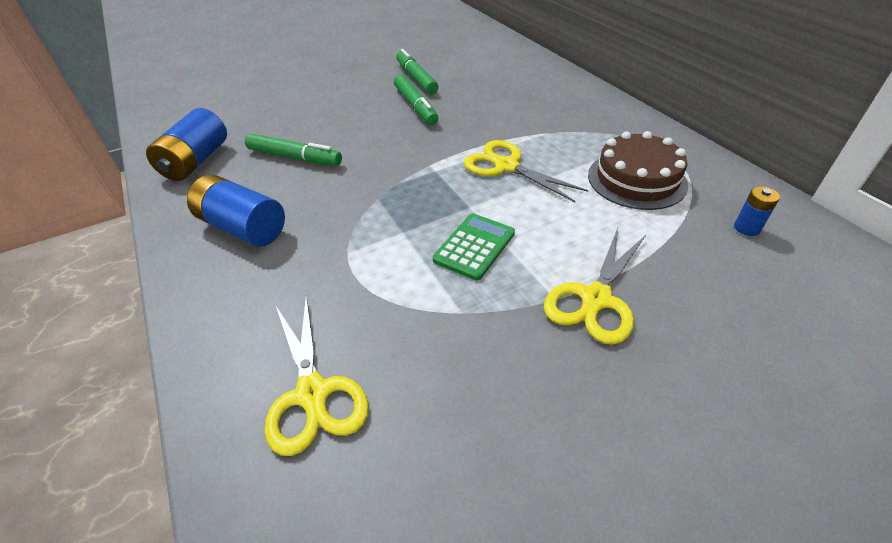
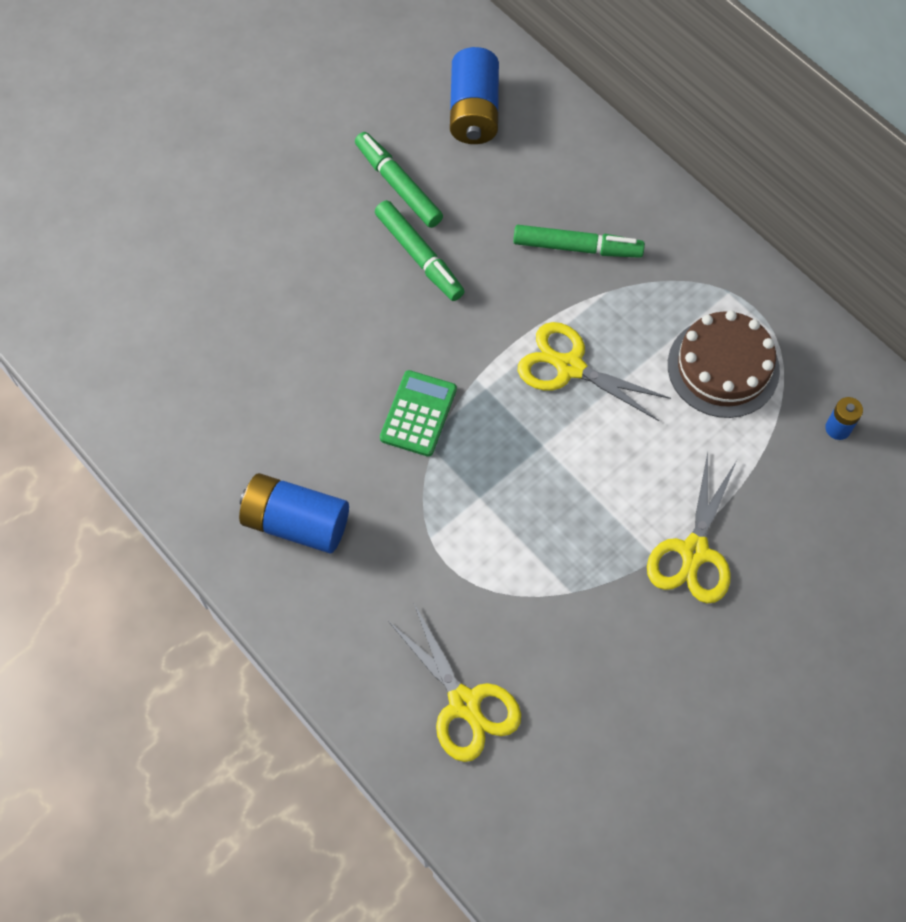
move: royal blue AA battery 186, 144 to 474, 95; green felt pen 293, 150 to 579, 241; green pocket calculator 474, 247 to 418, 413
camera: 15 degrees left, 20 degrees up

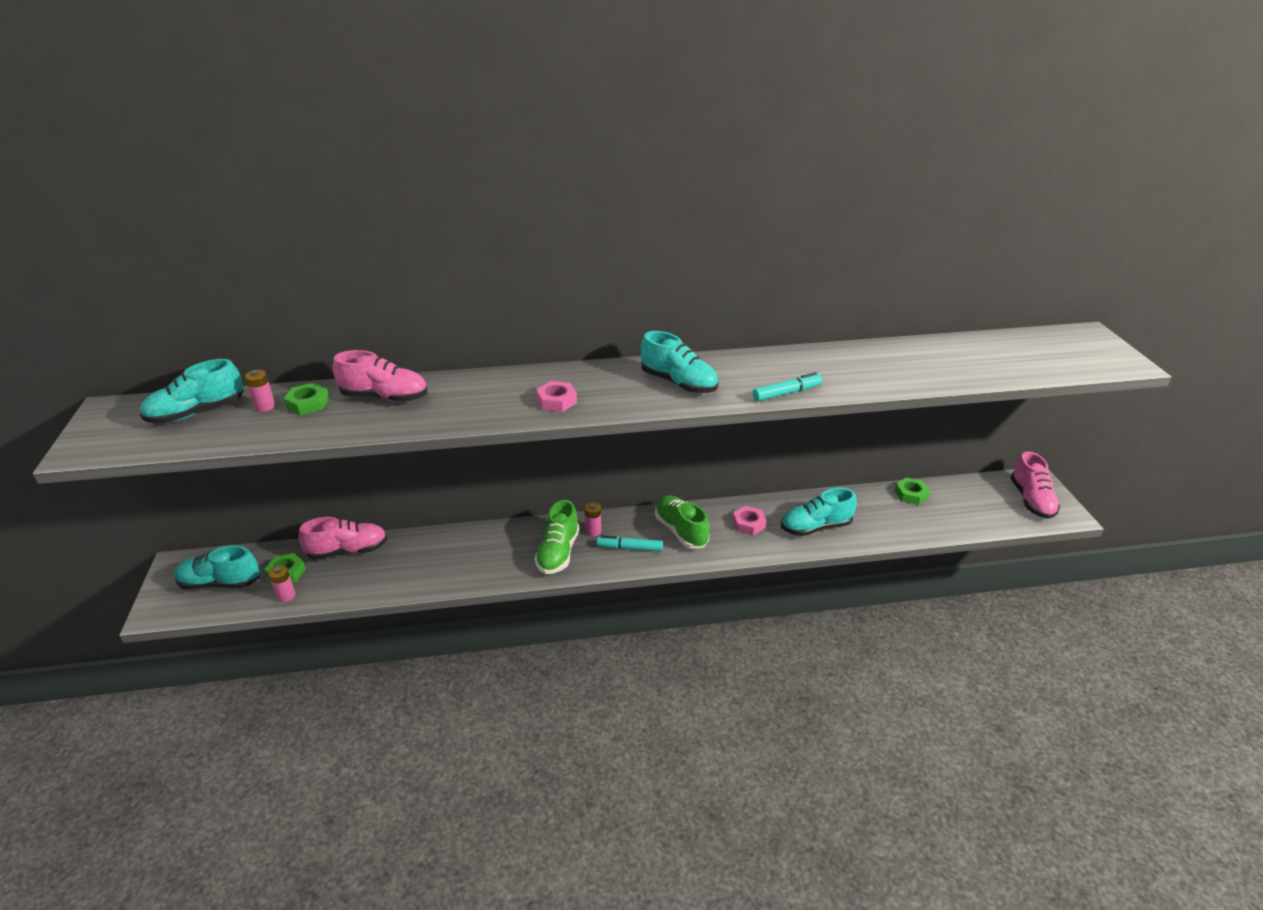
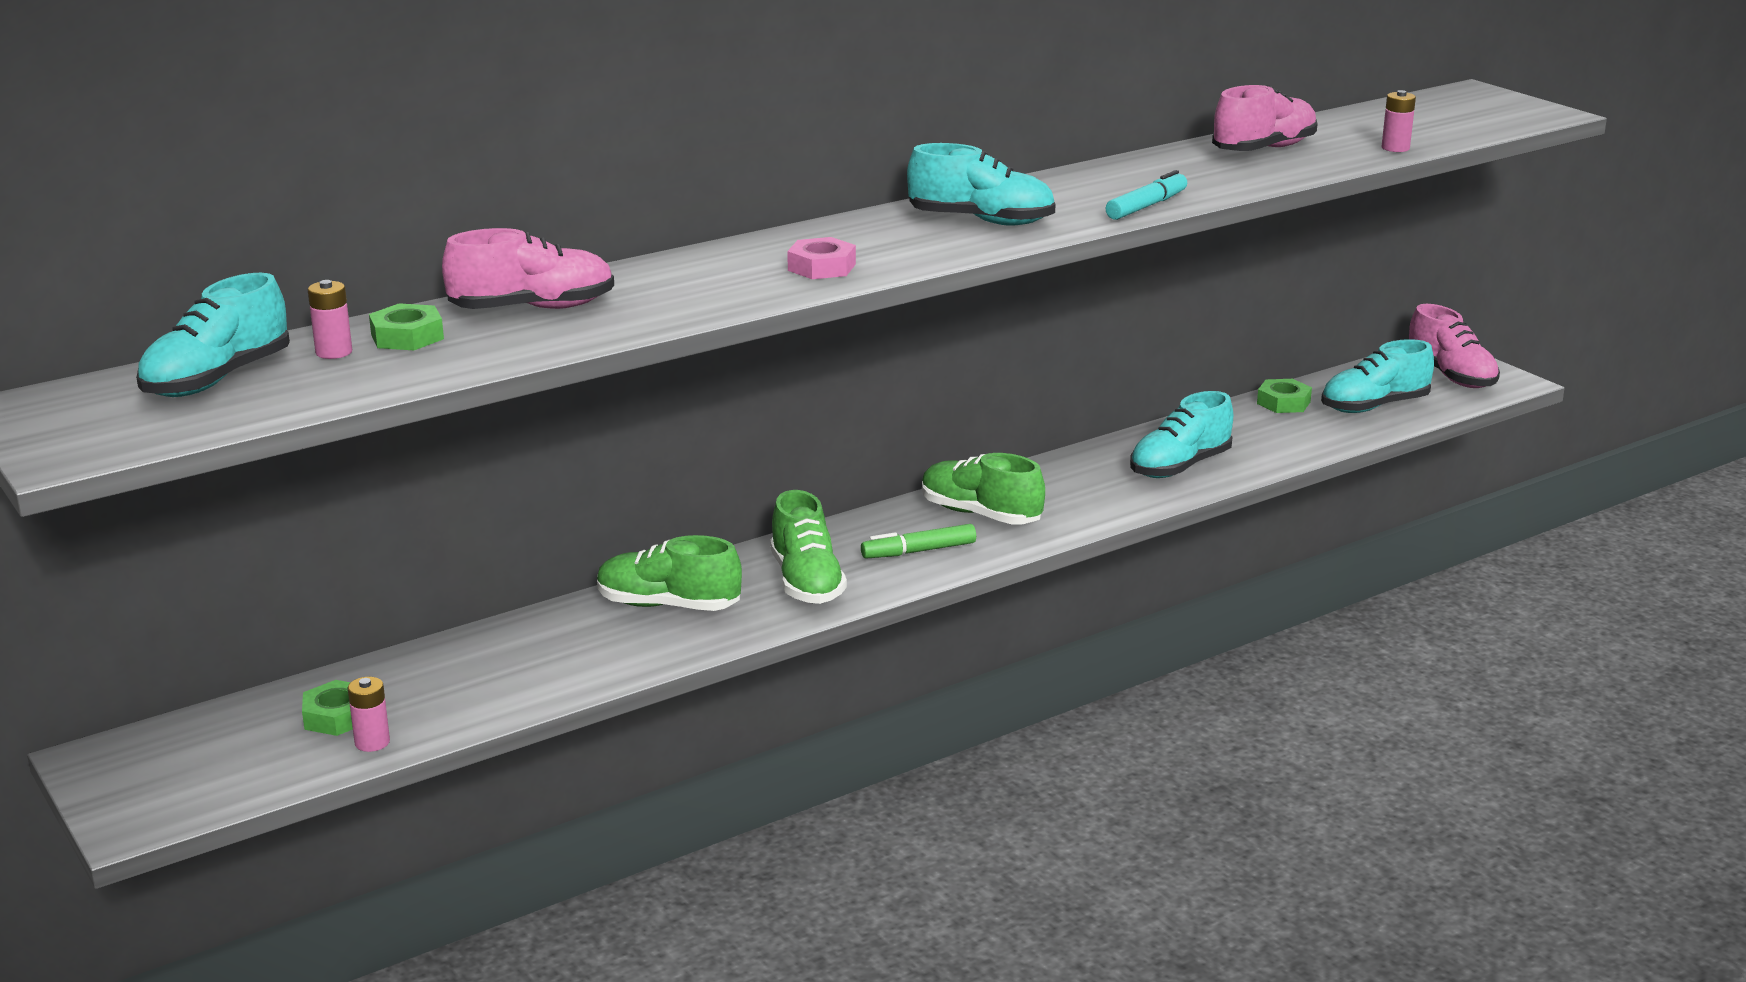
delete: rosy hexagon nut 749, 520
insert: green sneaker 669, 573
move: turquoise sneaker 216, 567 to 1377, 376; rosy sneaker 342, 538 to 1265, 118; rosy AA battery 592, 519 to 1398, 121
recolor: turquoise felt pen 630, 543 to green felt pen 918, 541
camera: 25 degrees left, 10 degrees down

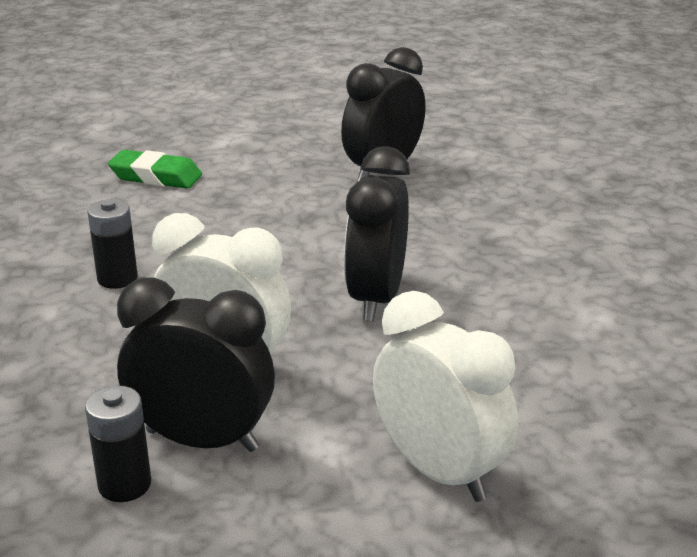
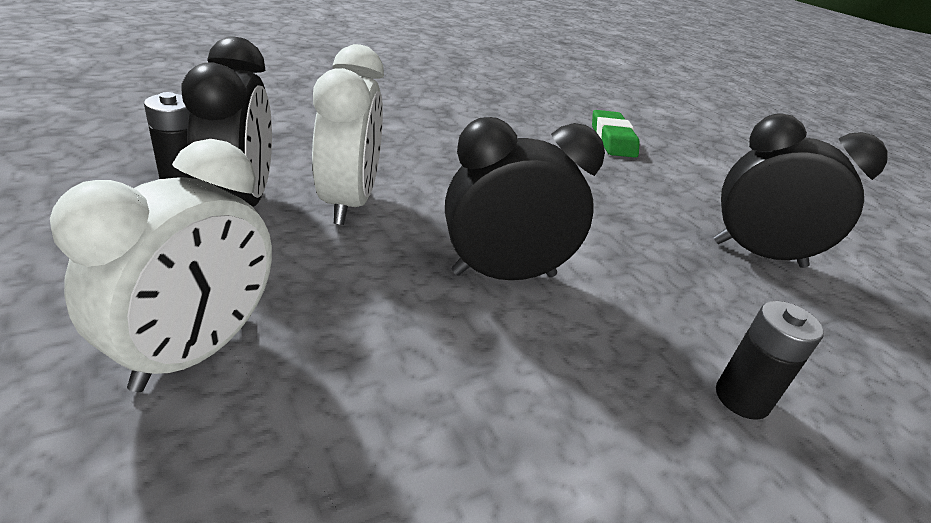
move: ebony AA battery 113, 244 to 770, 360
camera: 65 degrees right, 5 degrees up

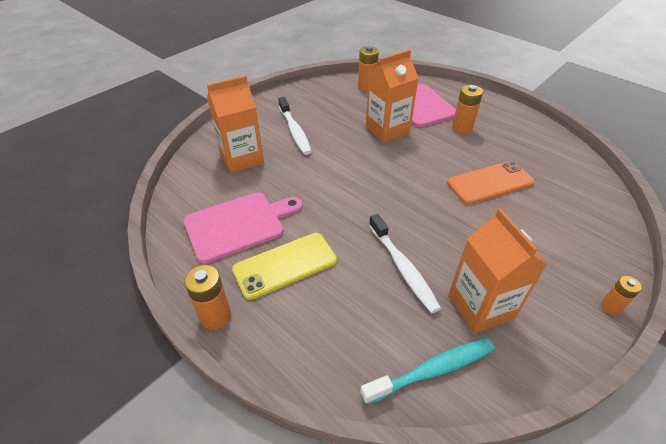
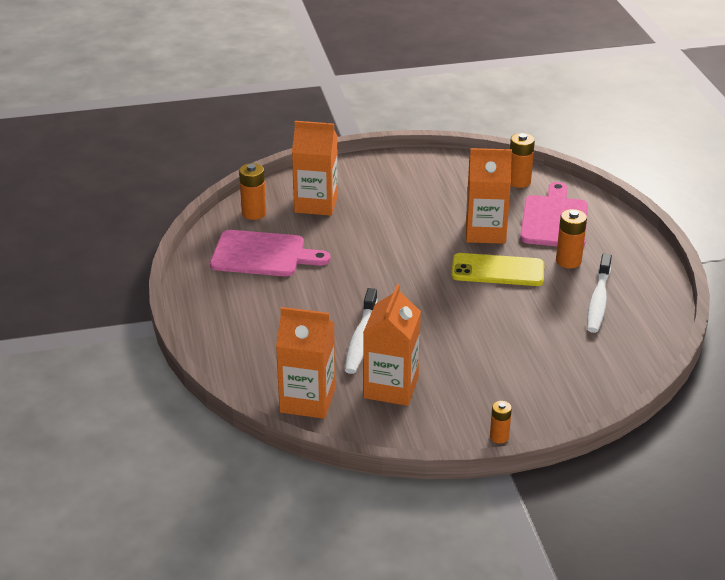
delete: bright orange mobile phone 491, 183
move: bright orange AA battery 207, 297 to 252, 191; bright yellow mobile phone 284, 266 to 497, 269; pure white tooth brush 295, 126 to 599, 293
replace: turquoise tooth brush 427, 371 to bright orange carton 305, 363
camera: 35 degrees right, 10 degrees down

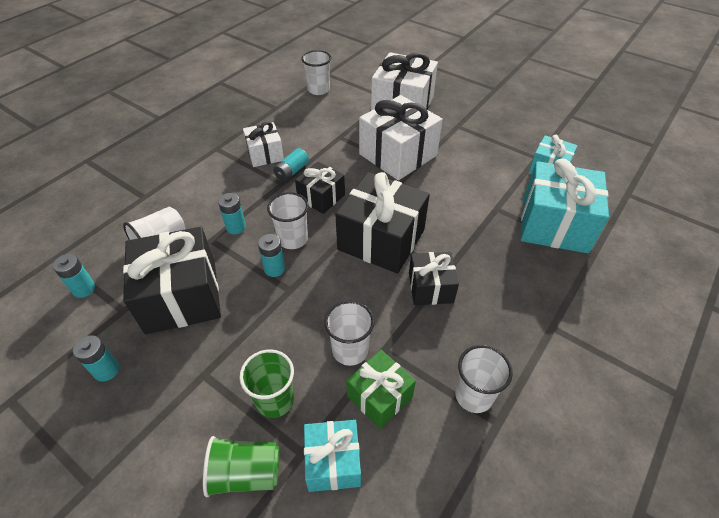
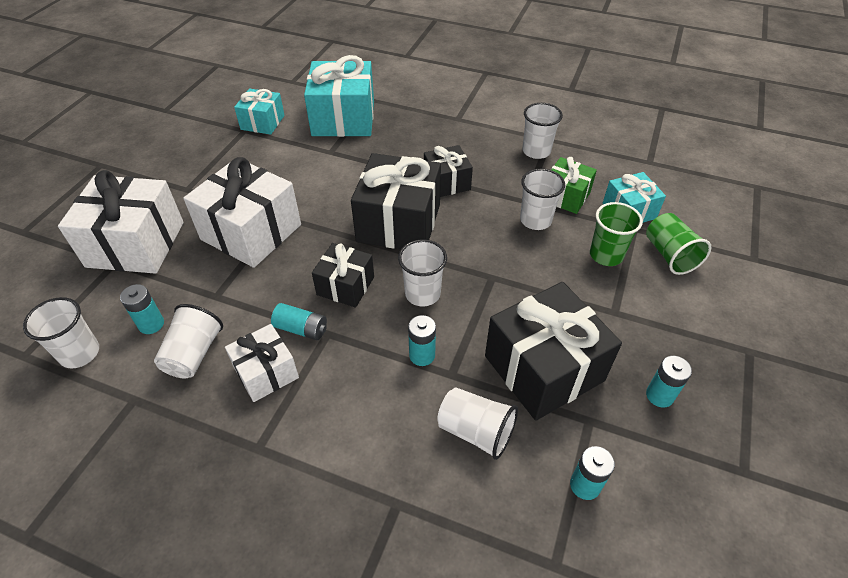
insert: pure white cup 188, 341
move: turquoise AA battery 271, 255 to 142, 309
camera: 105 degrees left, 0 degrees up

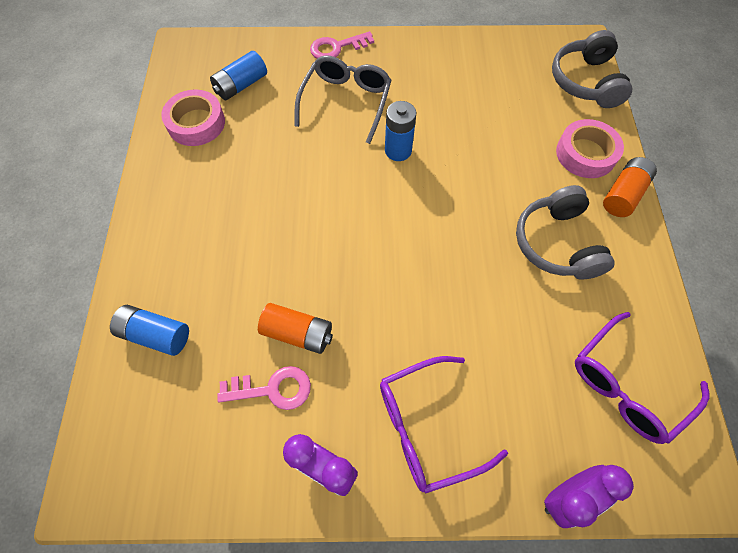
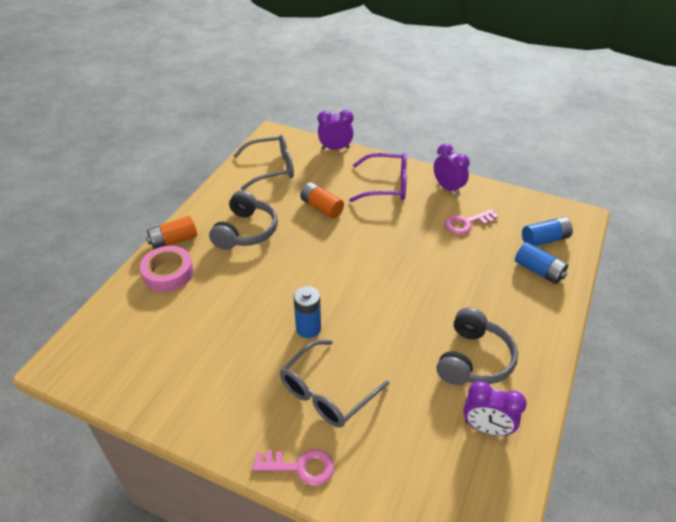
move: royal blue AA battery 238, 75 to 547, 231; bright orange AA battery 295, 328 to 322, 200; ash-grey over-ear headphones 592, 69 to 477, 346
replace: rosy tape 193, 118 to violet bedside clock 495, 408
recolor: violet spectacles 642, 378 to ash-grey spectacles 263, 162
rotate: rosy key 264, 388 = 471, 222 45 degrees counterclockwise
camera: 155 degrees left, 20 degrees down

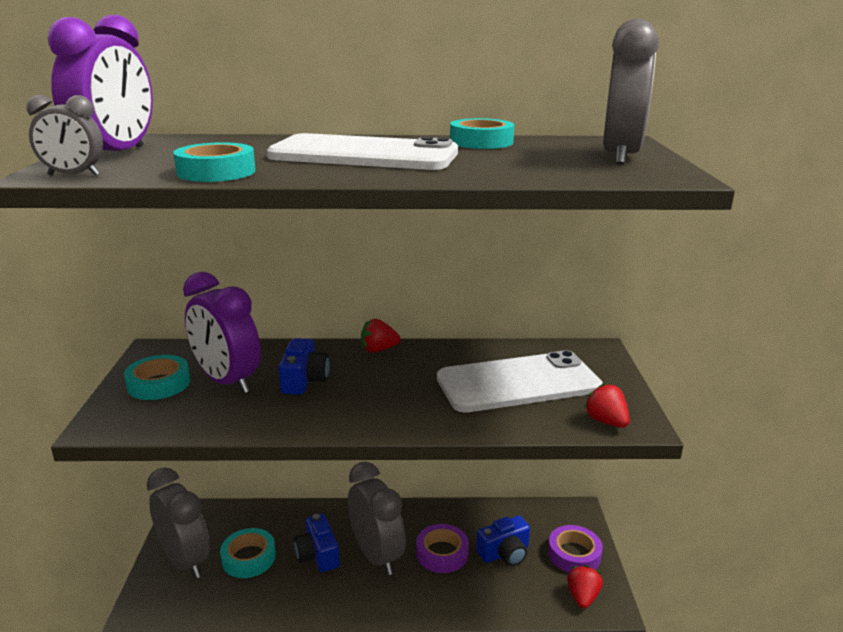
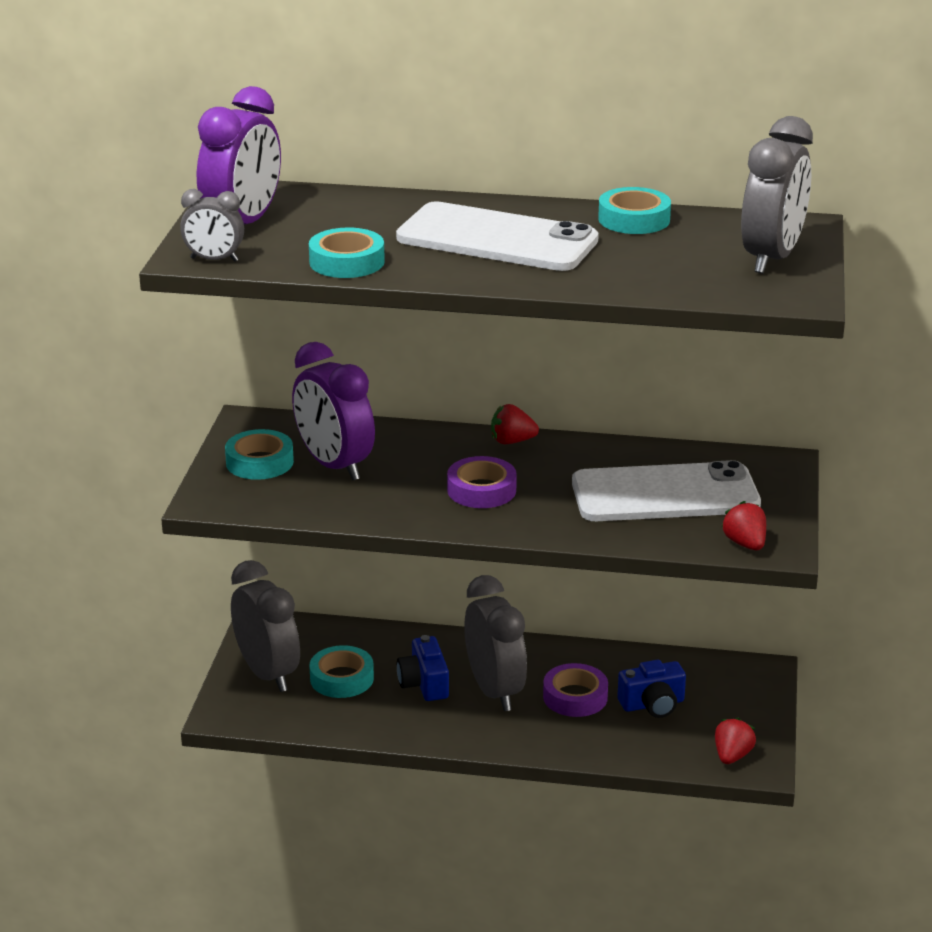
delete: royal blue photo camera 304, 366
move: violet tape 575, 549 to 482, 482
camera: 10 degrees right, 5 degrees up

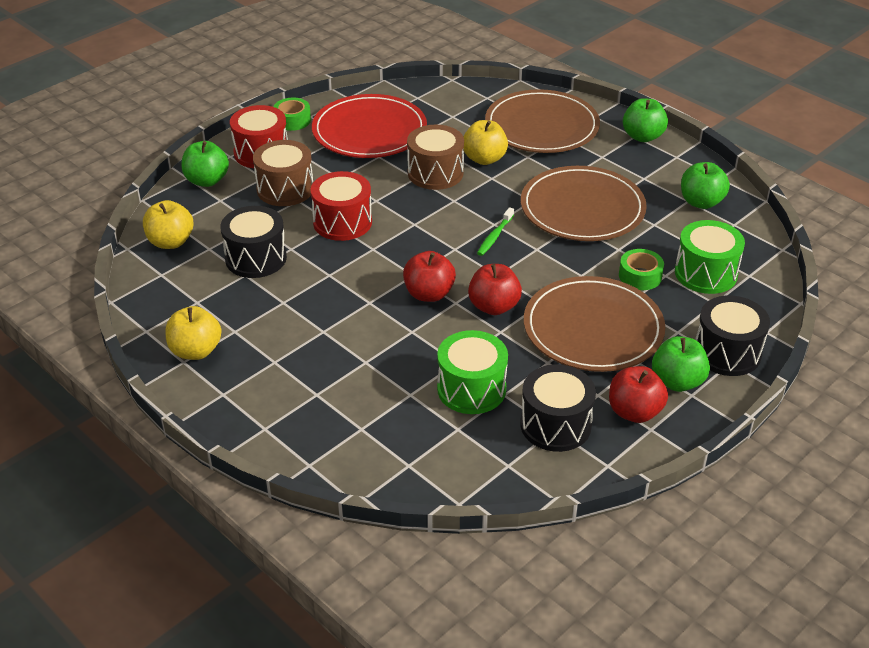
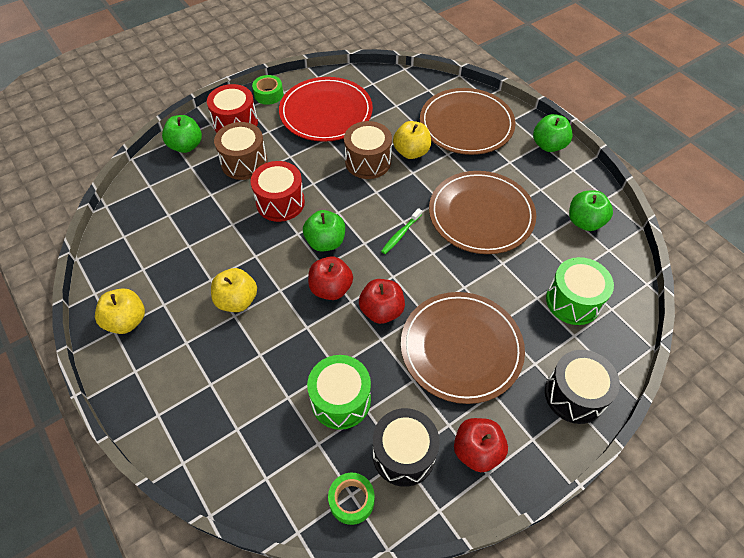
delete: ebony toy drum 253, 242
move: bright yellow apple 168, 224 to 234, 290; green tape 641, 269 to 351, 499; green apple 681, 364 to 324, 231
camera: 10 degrees right, 15 degrees up

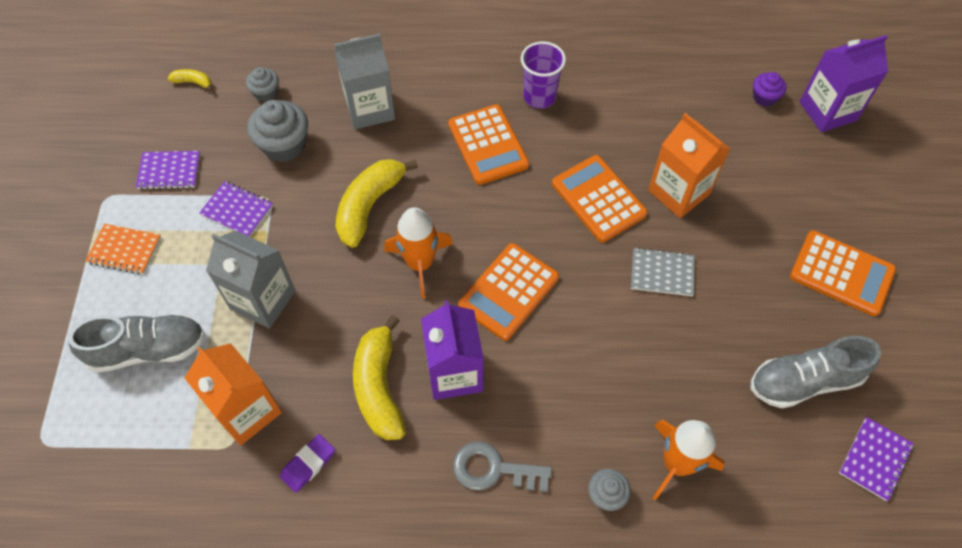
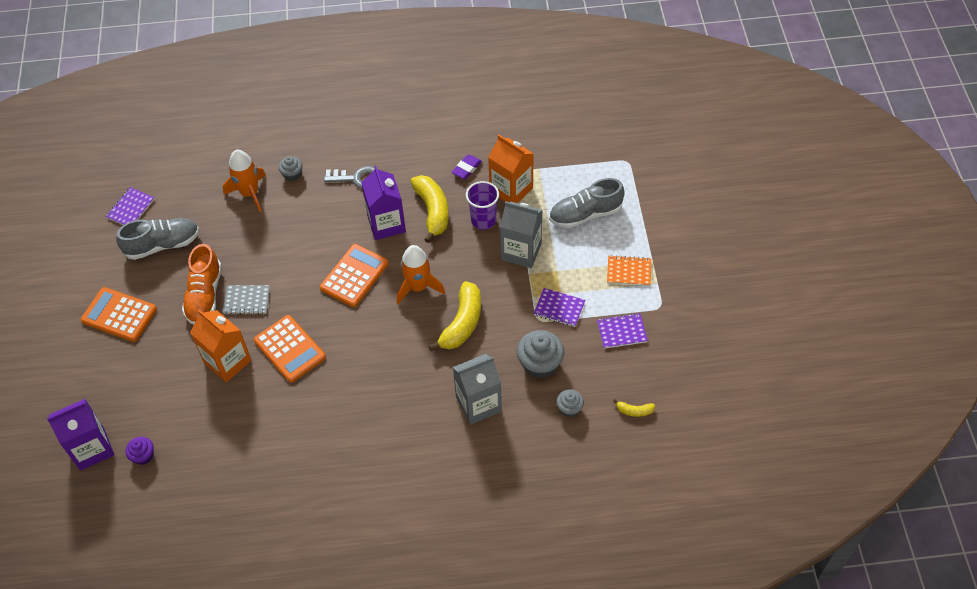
delete: bright orange pocket calculator 488, 144
insert: bright orange sneaker 202, 284
move: violet cup 543, 75 to 482, 205
camera: 175 degrees right, 5 degrees down

